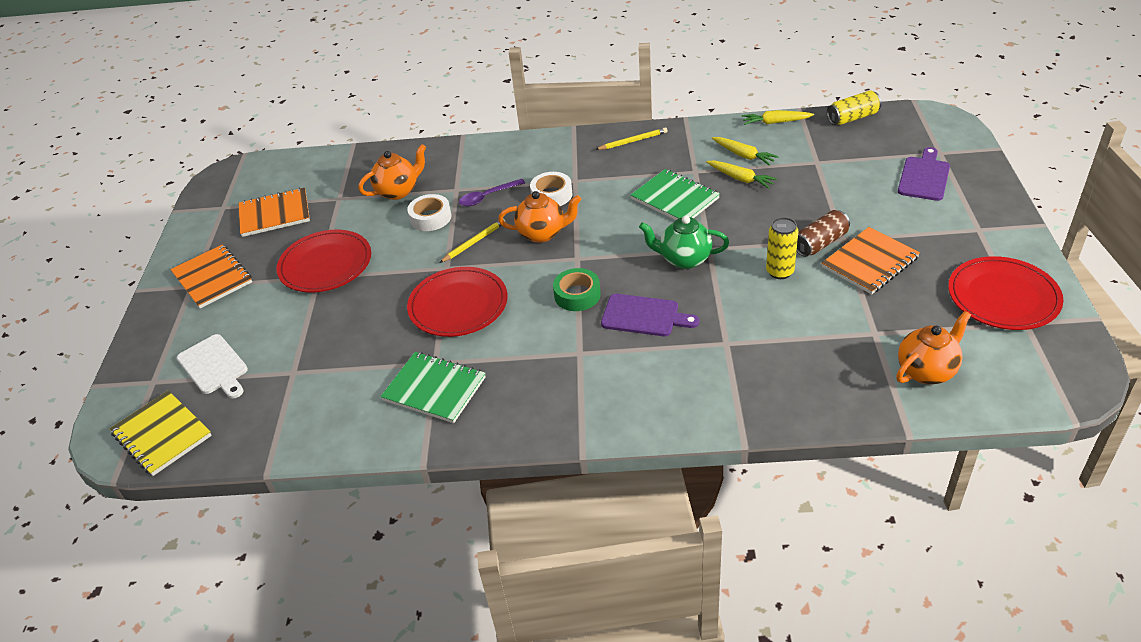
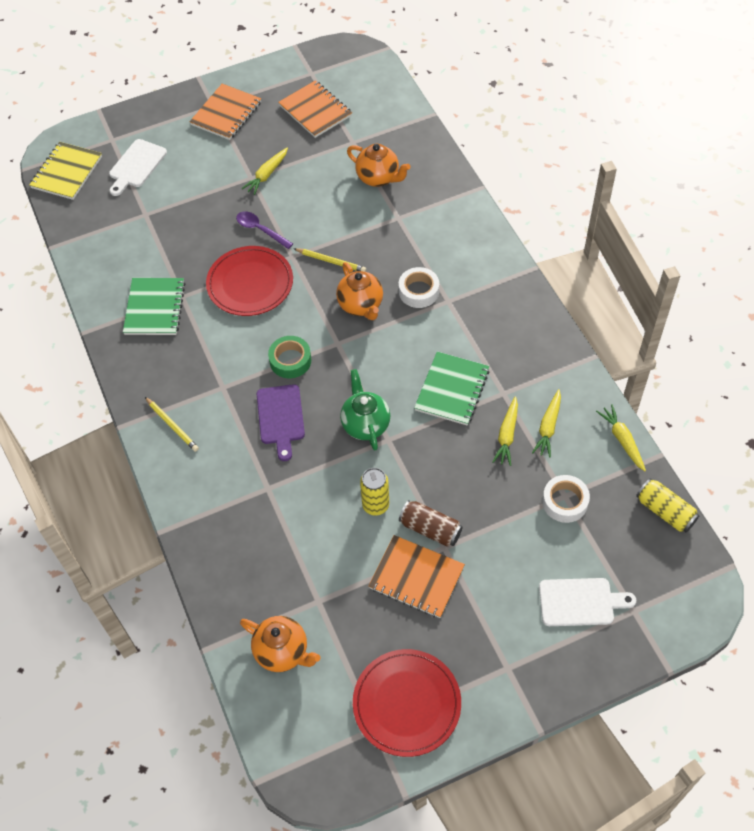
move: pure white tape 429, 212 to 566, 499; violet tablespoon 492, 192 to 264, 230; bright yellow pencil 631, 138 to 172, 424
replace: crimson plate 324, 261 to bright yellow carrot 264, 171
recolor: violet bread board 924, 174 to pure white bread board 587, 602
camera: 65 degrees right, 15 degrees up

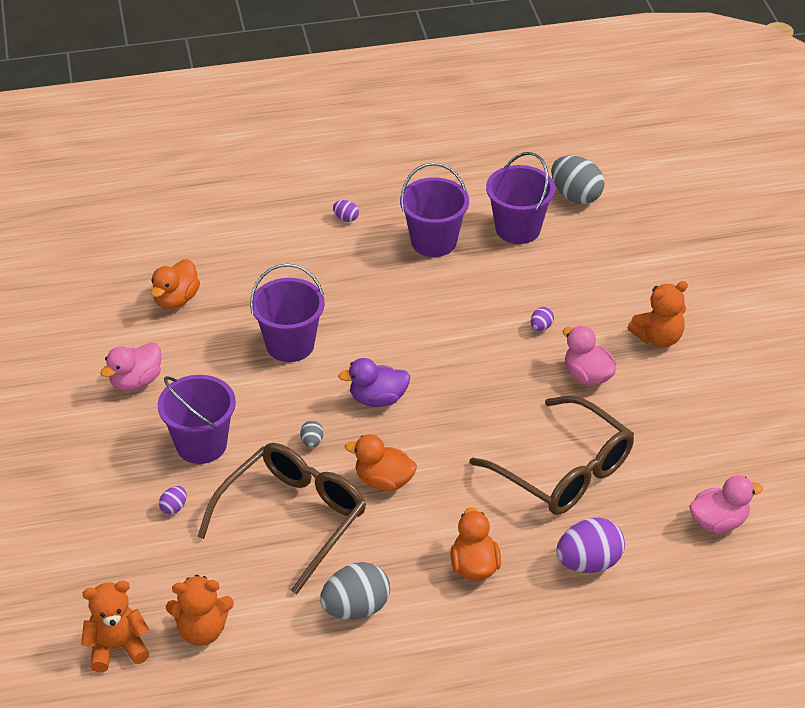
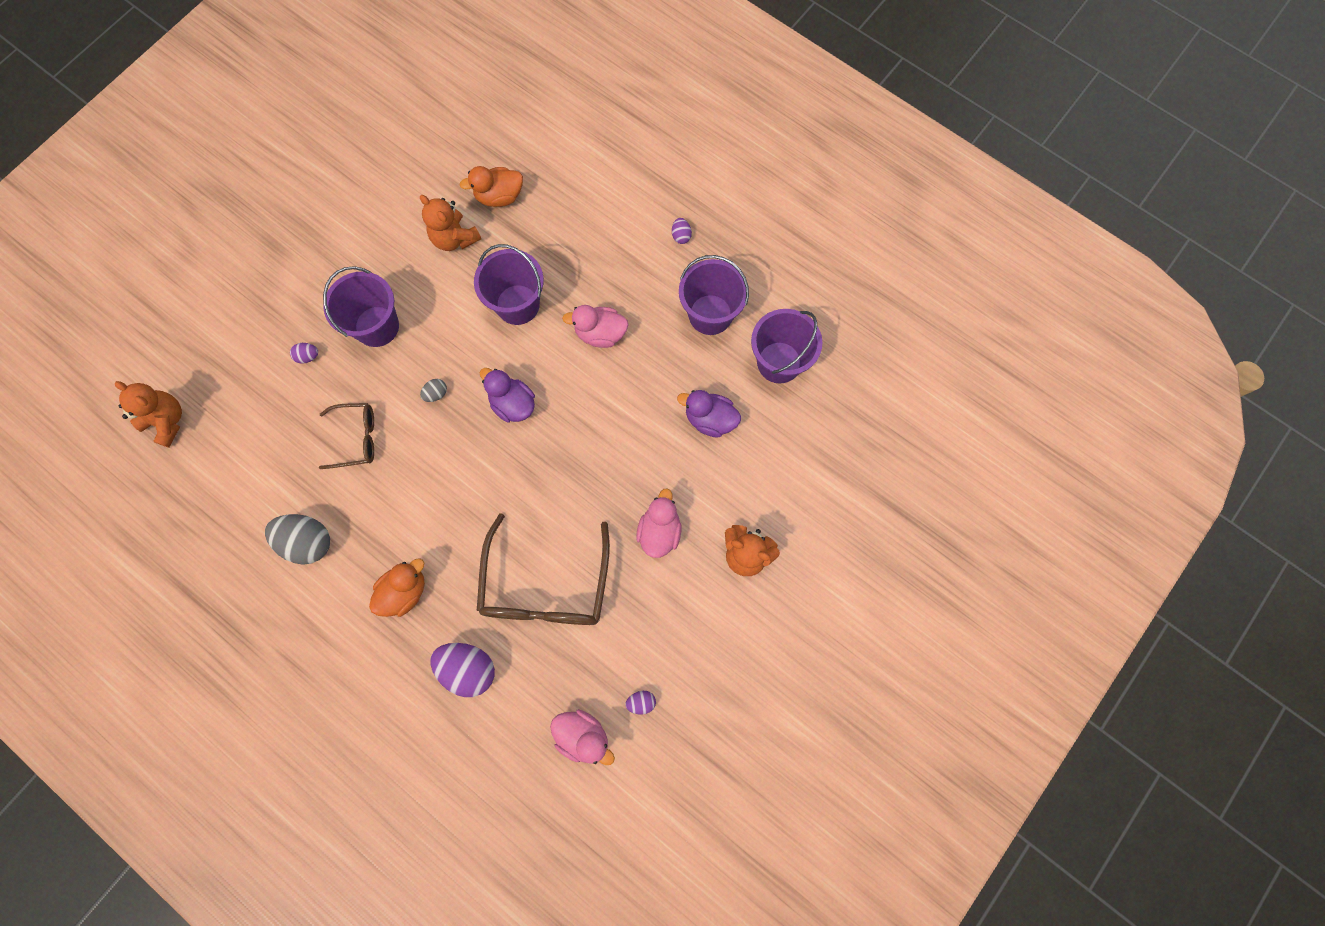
delete: bright orange toy duck 381, 462; ash-grey egg 577, 180
insert: violet toy duck 709, 414
move: rosy toy duck 130, 366 to 595, 326; bright orange teddy bear 200, 610 to 450, 223; violet egg 542, 319 to 640, 702
resize: brown spectacles 281, 519 = 346, 436 x0.55
camera: 50 degrees right, 30 degrees up

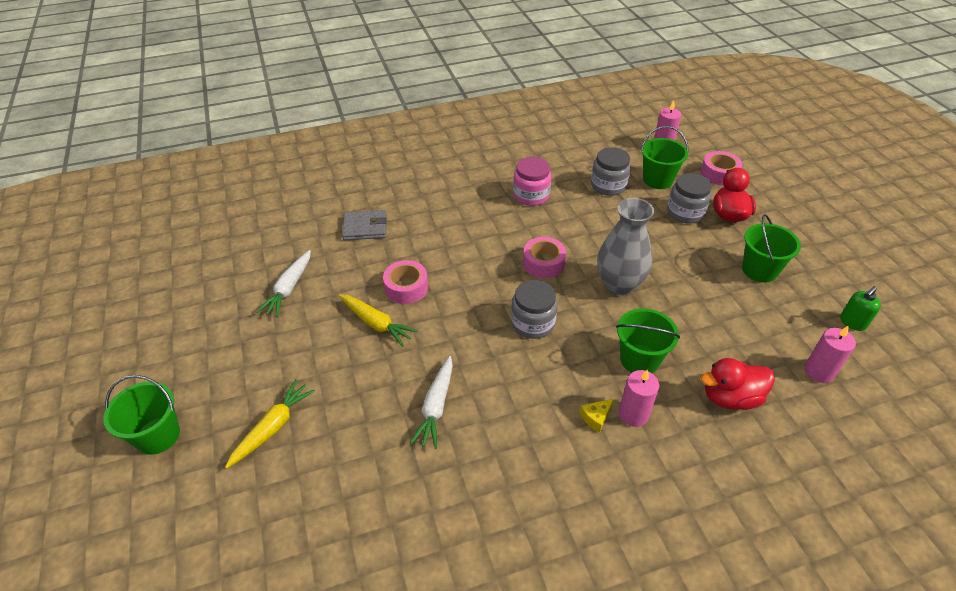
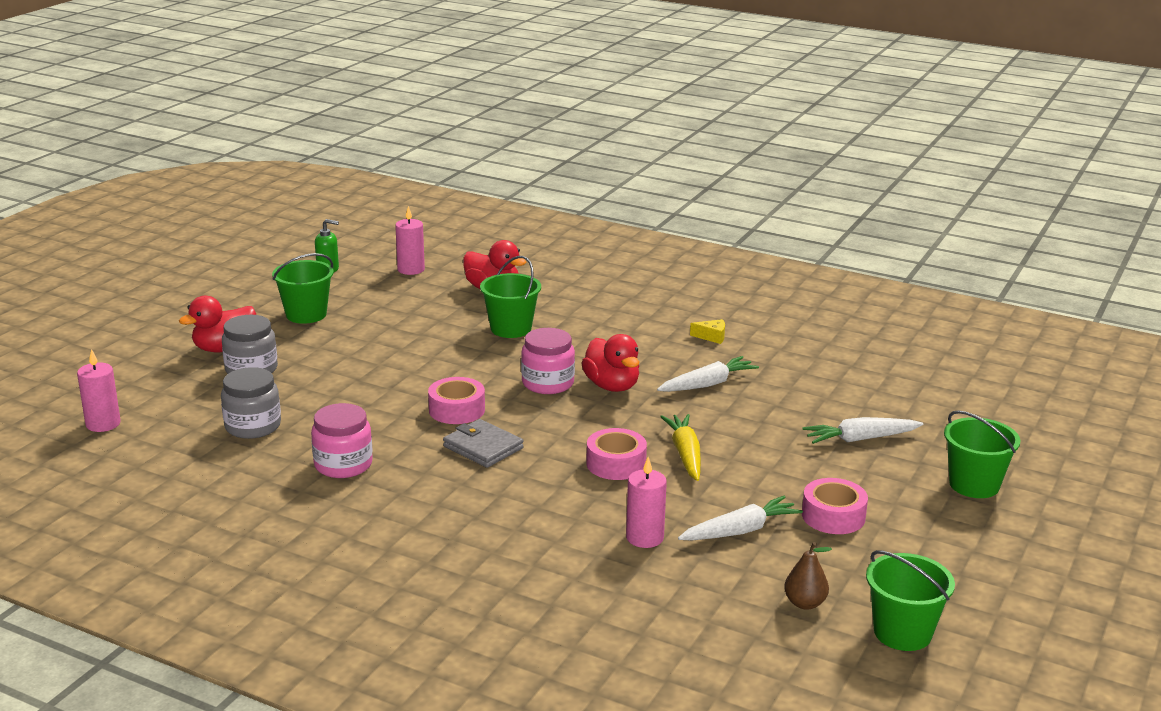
delete: ash-grey vase 625, 246
insert: crimson toy duck 610, 363; brown pear fruit 808, 576
move: ash-grey billfold 364, 225 to 483, 443; bright yellow piece of cheese 597, 415 to 707, 331; rosy candle 639, 398 to 646, 502; green pail 664, 157 to 910, 600; rosy tape 721, 168 to 835, 506
recolor: bright yellow carrot 270, 424 to pure white carrot 862, 430; ash-grey preserve jar 534, 309 to rosy preserve jar 548, 361
camera: 135 degrees left, 20 degrees down

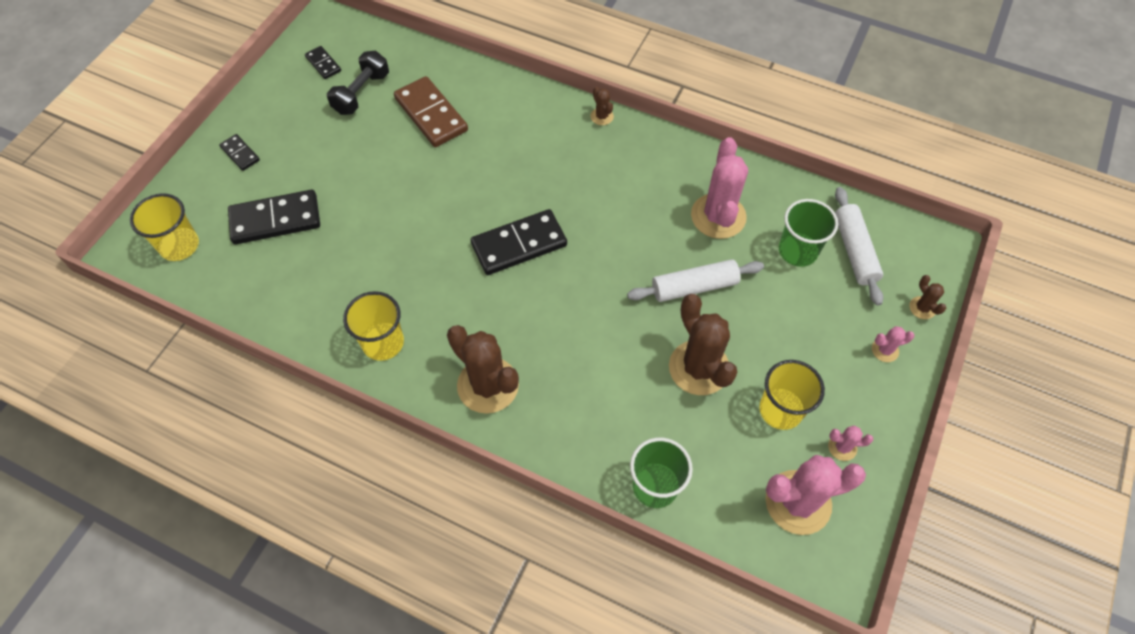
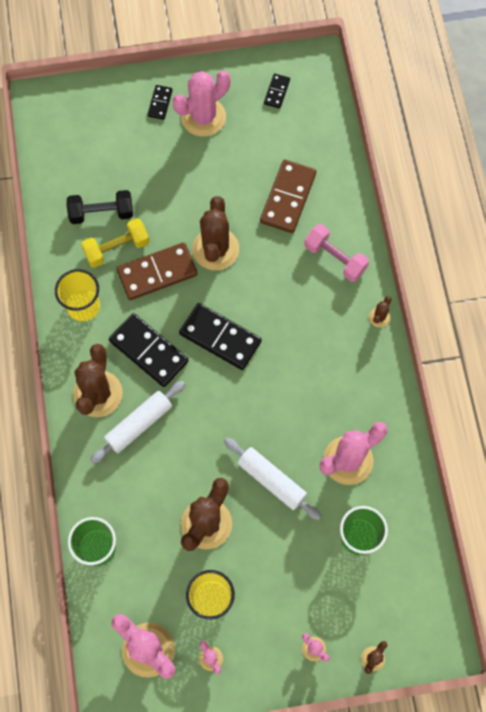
delete: bright yellow cup 164, 227
insert: bright yellow dumbbell 115, 243; brown domino tile 157, 271; rosy cactus 201, 103; brown cactus 215, 233; rosy dumbbell 336, 253
move: ebony domino tile 274, 217 to 148, 350; ebony dumbbell 358, 83 to 100, 207; pure white rolling pin 859, 246 to 137, 422
camera: 55 degrees right, 10 degrees up

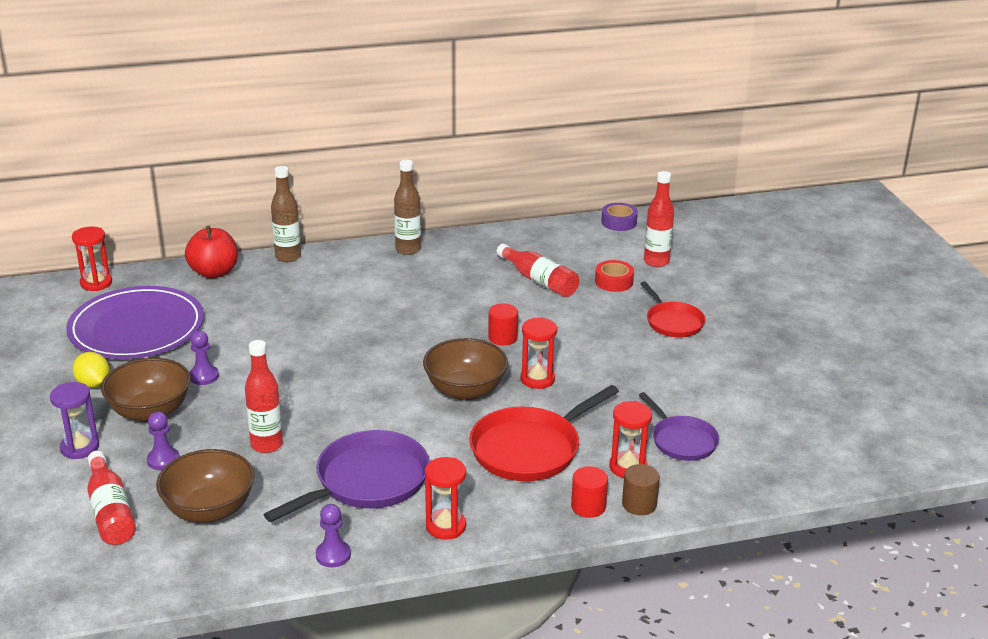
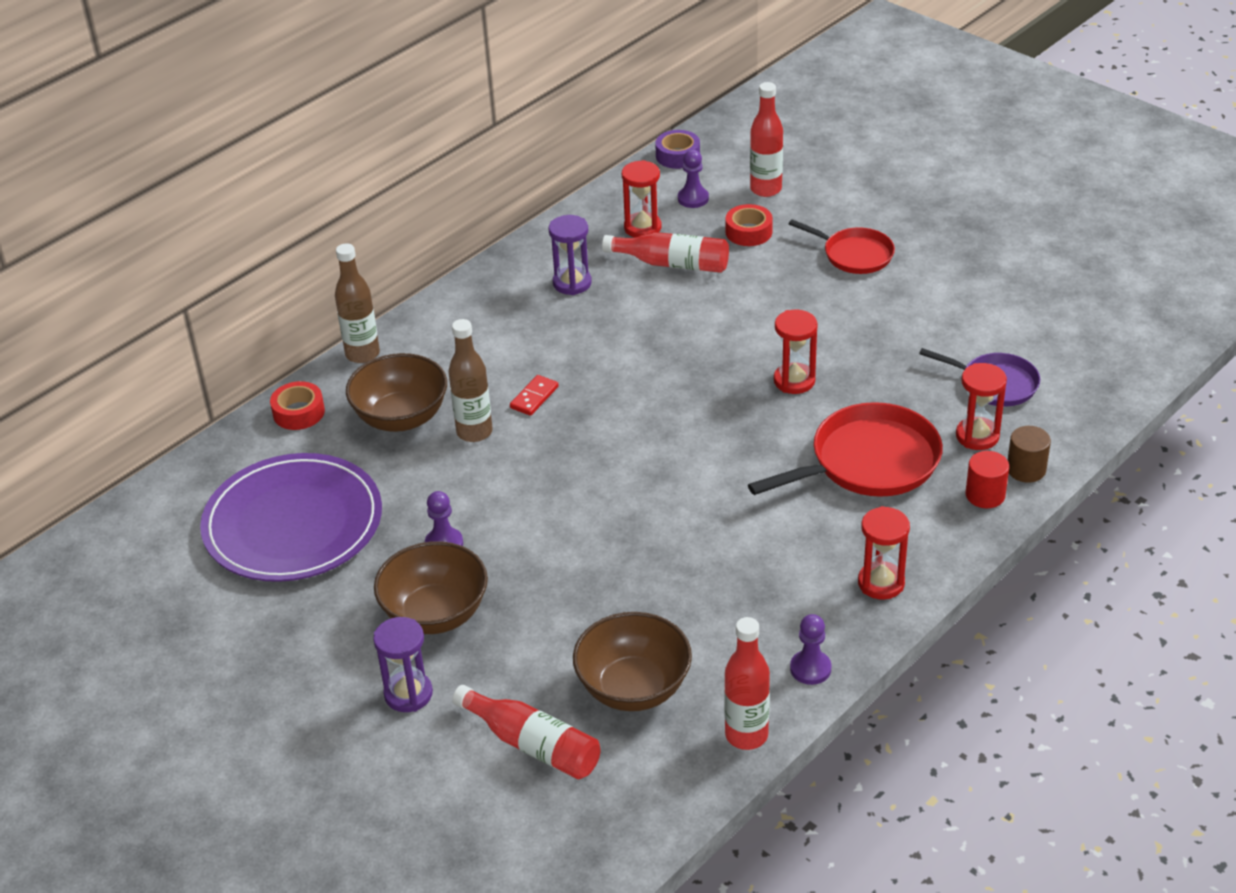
delete: bright yellow citrus fruit 91, 370; violet pan 346, 476; crimson cylinder shape 503, 324
insert: crimson domino tile 534, 395; violet sandglass 570, 255
move: crimson sandglass 92, 258 to 642, 199; violet chess pawn 163, 441 to 693, 179; crimson drink bottle 264, 396 to 747, 683; brown drink bottle 407, 207 to 470, 380; brown deep dish 465, 369 to 396, 392
replace: crimson apple 211, 252 to crimson tape 297, 405
rotate: crimson pan 544, 433 = 845, 449 135 degrees counterclockwise
camera: 30 degrees left, 10 degrees up

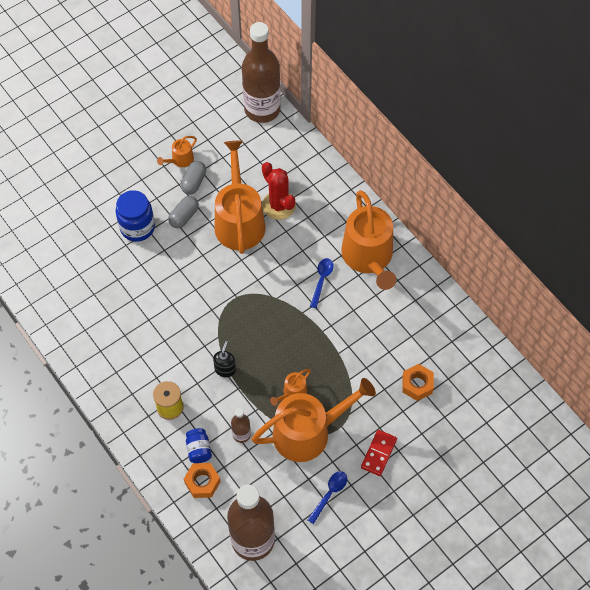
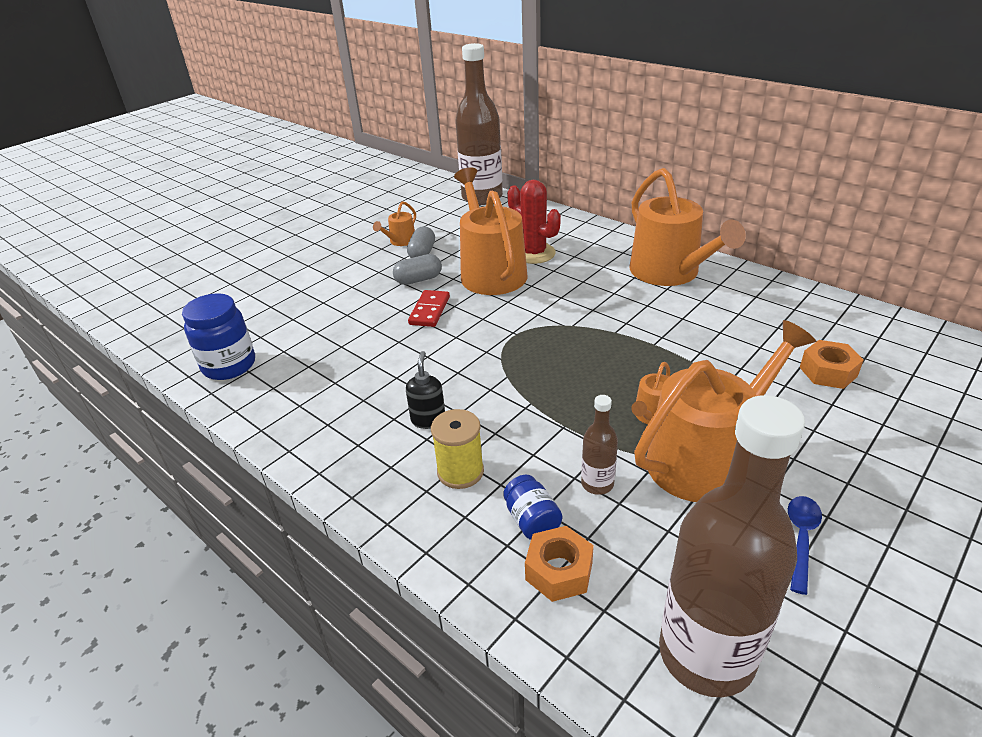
delete: royal blue tablespoon 322, 283
move: royal blue preserve jar 135, 216 to 218, 336; ebony pump bottle 224, 359 to 425, 390; crimson domino tile 379, 453 to 429, 308
rotate: ash-grey capsule 183, 212 = 417, 269 45 degrees clockwise
camera: 10 degrees left, 25 degrees down

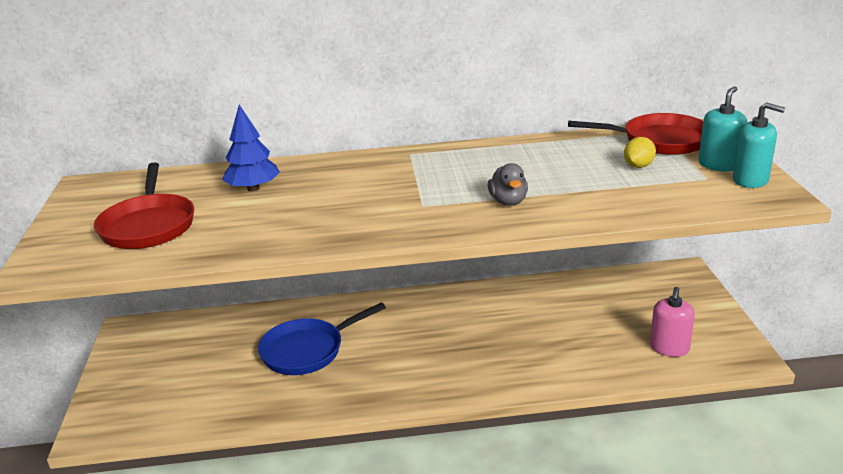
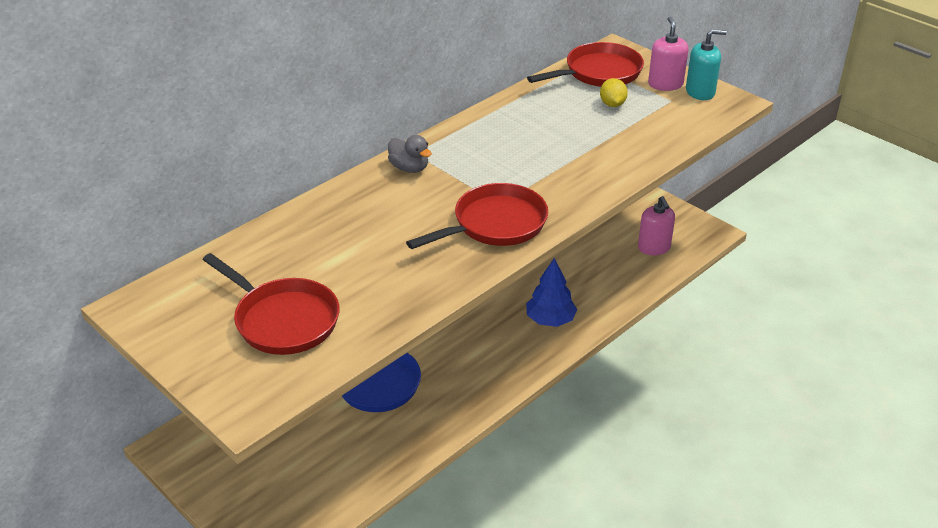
insert: crimson pan 477, 216
move: royal blue fir tree 251, 148 to 551, 292; ash-grey toy duck 508, 184 to 410, 154
recolor: turquoise pump bottle 722, 128 to rosy pump bottle 668, 54
camera: 40 degrees left, 10 degrees up

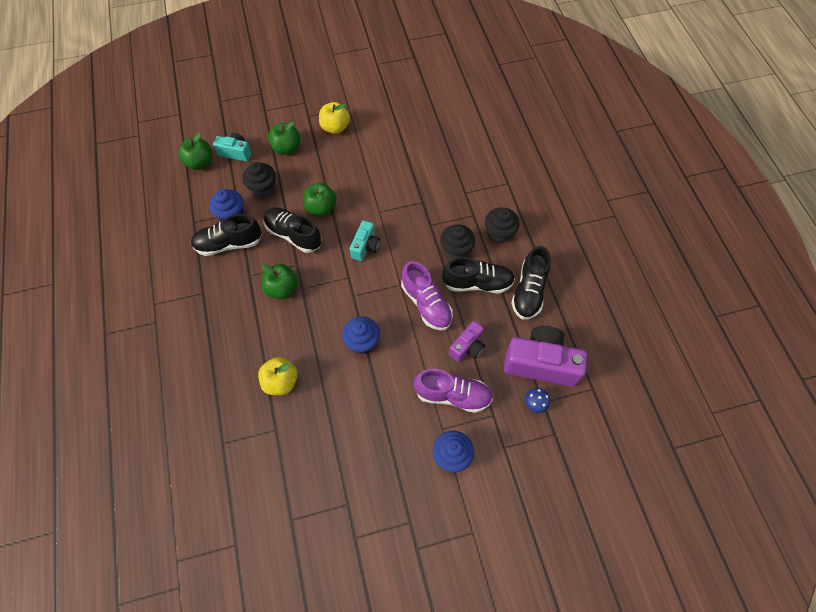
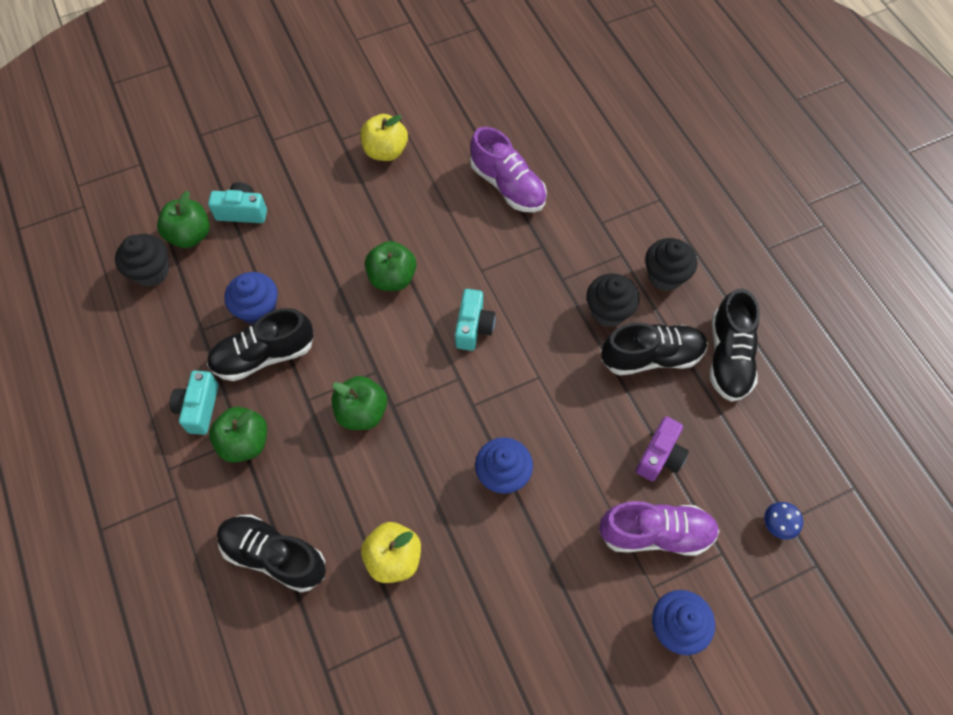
delete: violet photo camera 545, 356
insert: turquoise photo camera 194, 402
move: ebony muffin 259, 180 to 142, 260; ebony sneaker 293, 230 to 271, 553; green apple 284, 138 to 238, 435; violet sneaker 427, 296 to 508, 169
camera: 10 degrees left, 0 degrees up

